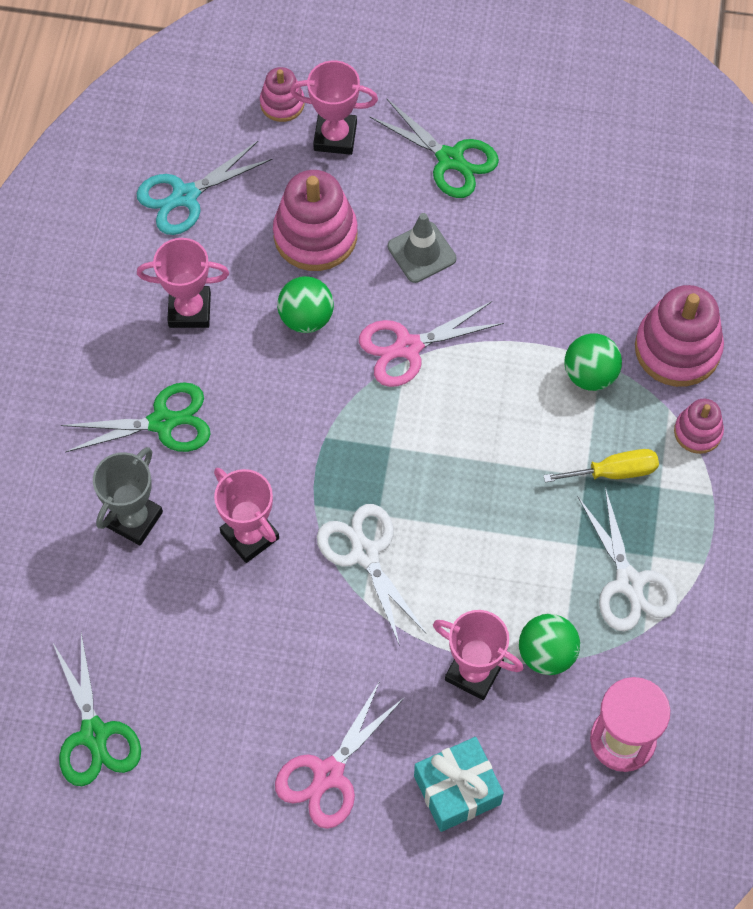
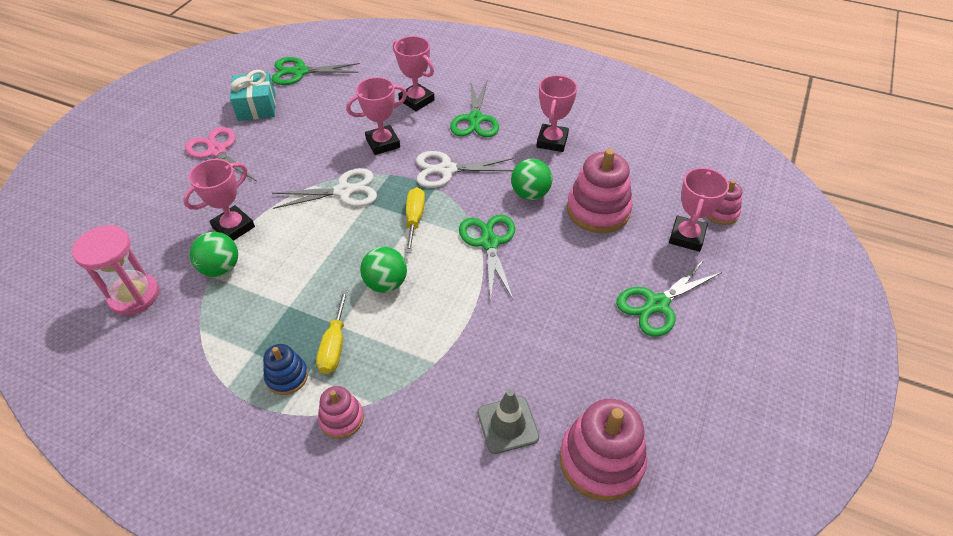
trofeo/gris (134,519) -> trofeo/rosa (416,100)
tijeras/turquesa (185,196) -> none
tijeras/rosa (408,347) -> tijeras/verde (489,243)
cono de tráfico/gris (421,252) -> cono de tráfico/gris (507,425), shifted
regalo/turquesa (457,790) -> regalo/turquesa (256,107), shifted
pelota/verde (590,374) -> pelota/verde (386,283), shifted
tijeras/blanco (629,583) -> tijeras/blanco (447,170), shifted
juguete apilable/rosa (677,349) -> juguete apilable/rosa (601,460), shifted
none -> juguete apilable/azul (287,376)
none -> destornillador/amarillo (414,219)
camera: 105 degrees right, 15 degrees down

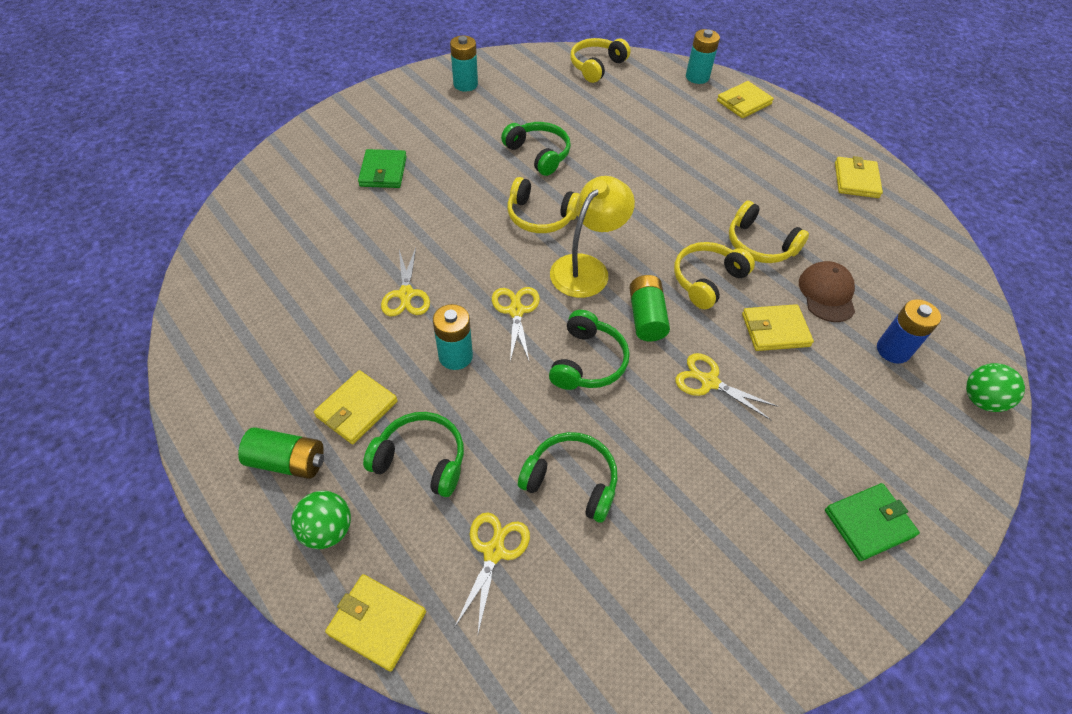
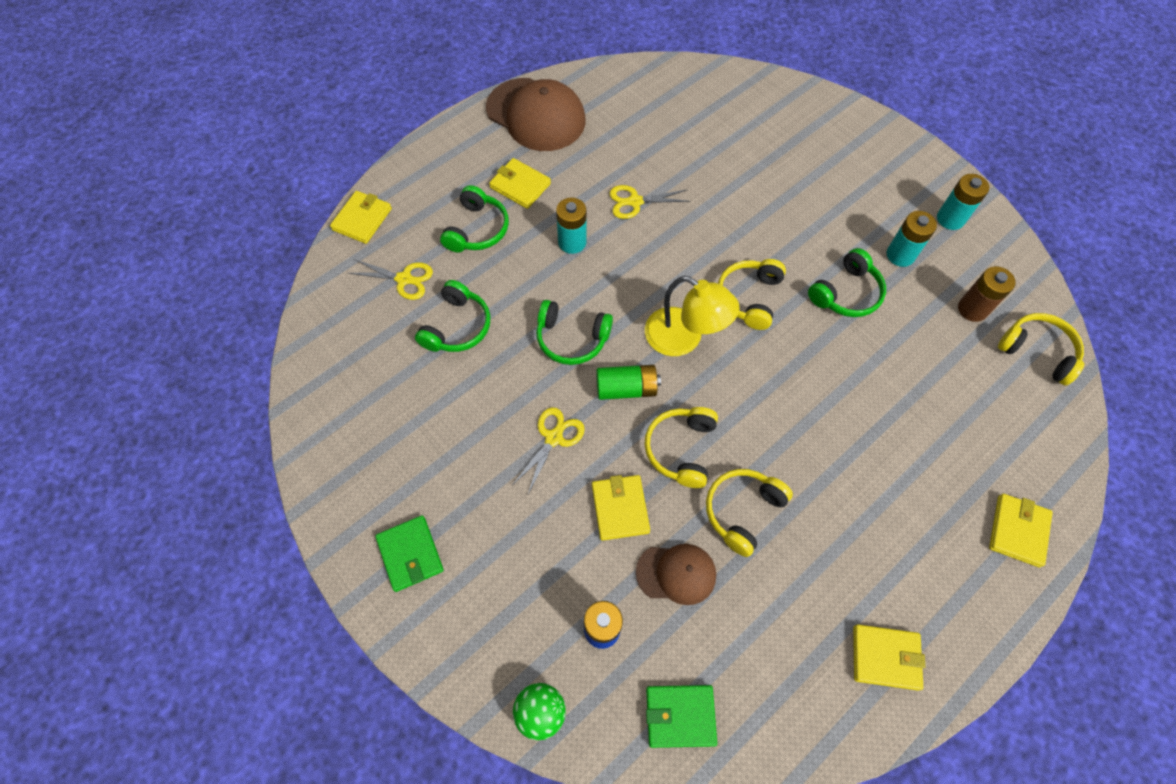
pila/verde (288,461) -> none
pelota/verde (327,530) -> none
cartera/verde (383,171) -> cartera/verde (680,715), shifted
tijeras/amarillo (516,311) -> none
auriculares/amarillo (707,280) -> auriculares/amarillo (681,449), 120 degrees counterclockwise
pila/turquesa (697,77) -> pila/turquesa (900,255), shifted
cartera/amarillo (743,102) -> cartera/amarillo (1018,531), 60 degrees clockwise
none -> gorra/marrón (536,115)
none -> pila/marrón (972,309)
camera: 90 degrees right, 10 degrees up

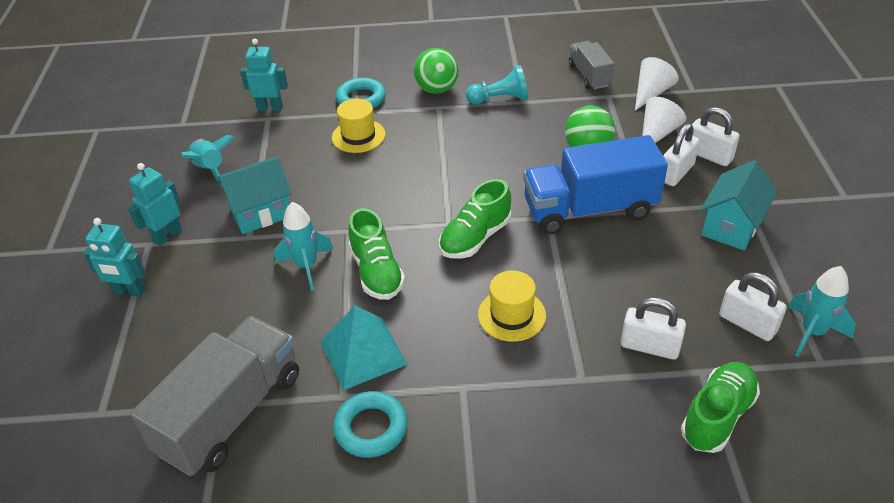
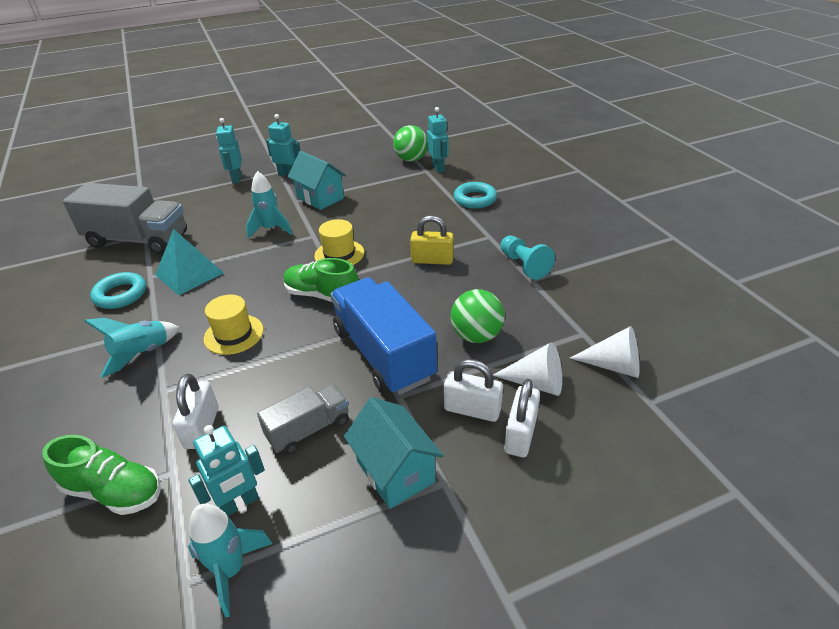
cohete/turquesa (210,170) -> cohete/turquesa (142,354), shifted
sombrero/amarillo (358,136) -> sombrero/amarillo (339,254), shifted
zapato/verde (377,272) -> none
pelota/verde (437,89) -> pelota/verde (411,159), shifted
camión/gris (589,76) -> camión/gris (309,429), shifted
casa/turquesa (731,226) -> casa/turquesa (395,471), 45 degrees clockwise
candado/blanco (747,323) -> robot/turquesa (240,503)
none -> candado/amarillo (432,260)
camera: 70 degrees right, 5 degrees down

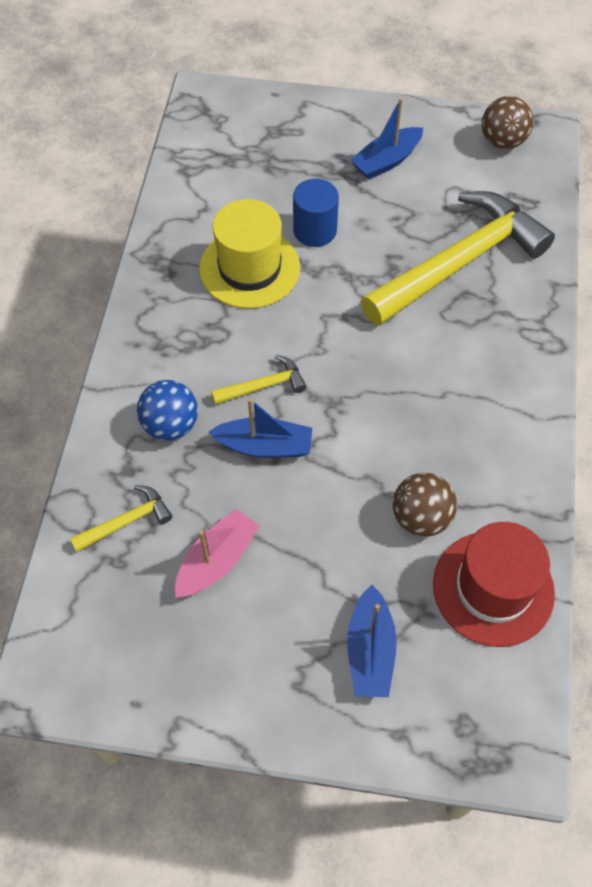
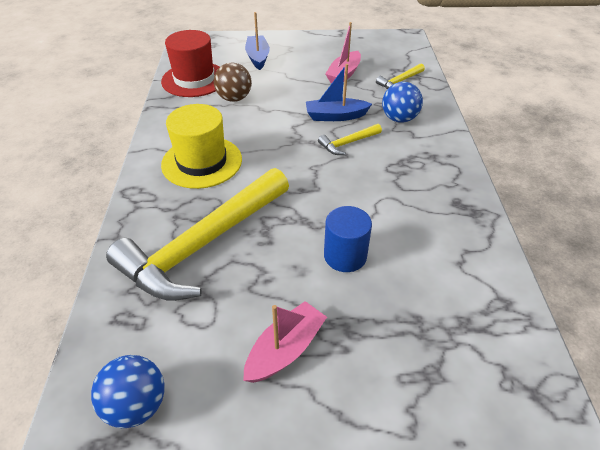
sombrero/amarillo (249,268) -> sombrero/amarillo (202,162), shifted
barco/azul (386,161) -> barco/rosa (285,350)
pelota/marrón (502,141) -> pelota/azul (137,405)
camera: 170 degrees right, 15 degrees down

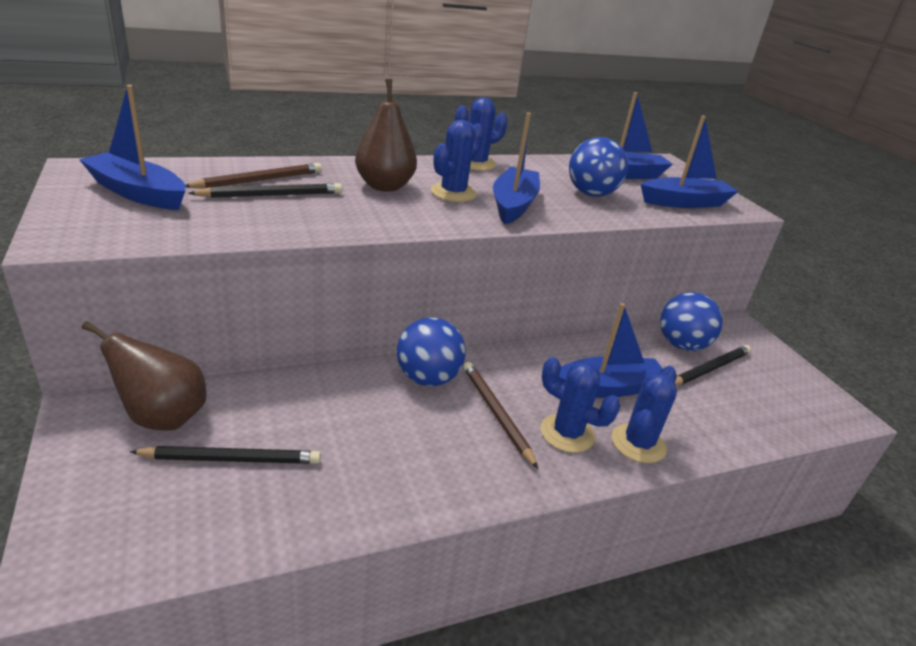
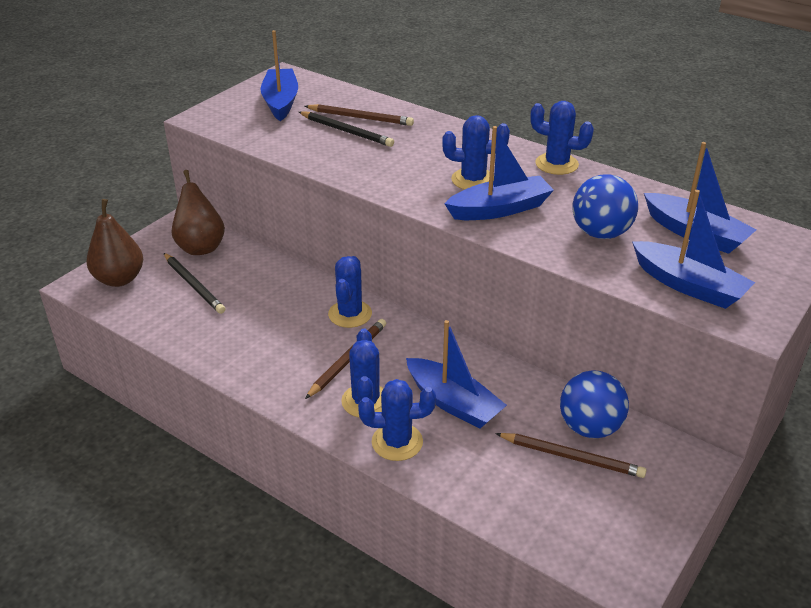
pera/marrón (384,186) -> pera/marrón (119,279), shifted
pelota/azul (428,378) -> cactus/azul (350,314)
lápiz/negro (709,369) -> lápiz/marrón (571,457)
camera: 60 degrees right, 5 degrees up

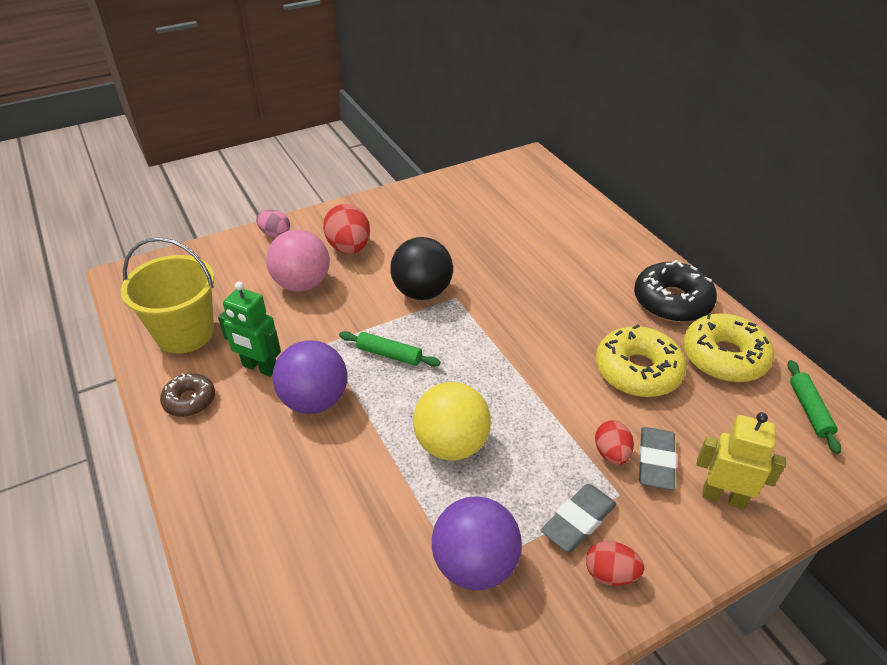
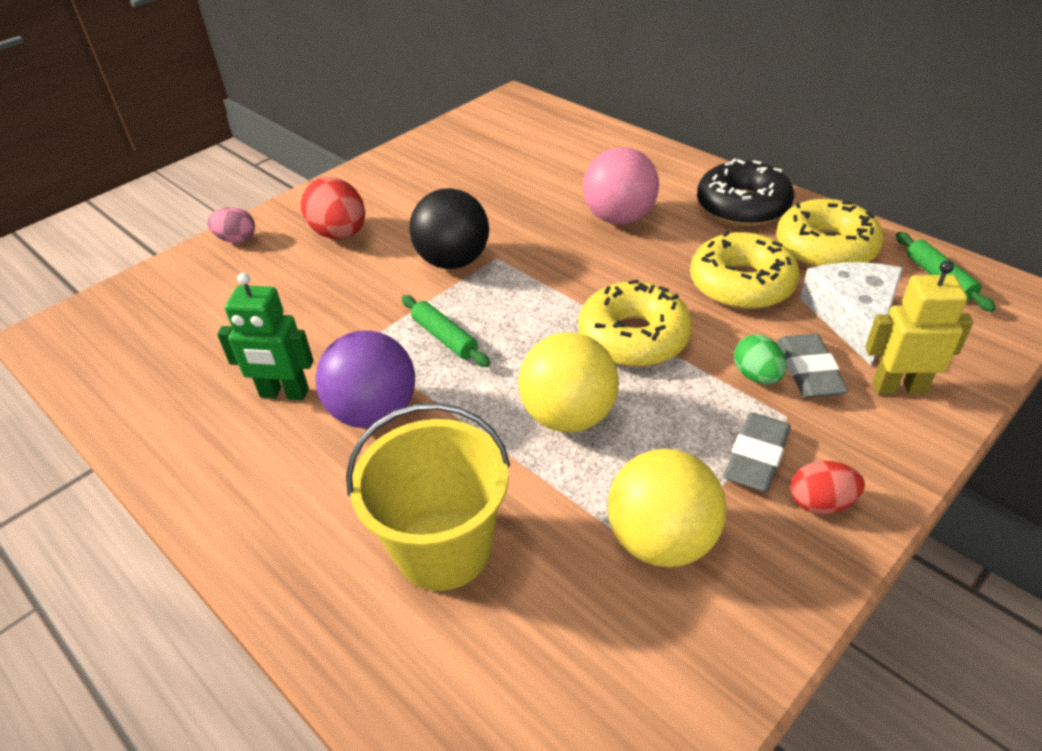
balde/amarillo (185,333) -> balde/amarillo (443,548), shifted
rosquilla/marrón (189,400) -> none
pelota/rosa (302,284) -> pelota/rosa (619,218), shifted
rodillo/verde (389,354) -> rodillo/verde (445,337), 45 degrees clockwise
pelota/morado (475,565) -> pelota/amarillo (662,541)
huevo/rojo (611,453) -> huevo/verde (757,376)
none -> rosquilla/amarillo (633,337)
none -> queso/blanco (853,317)
camera: 15 degrees left, 0 degrees up

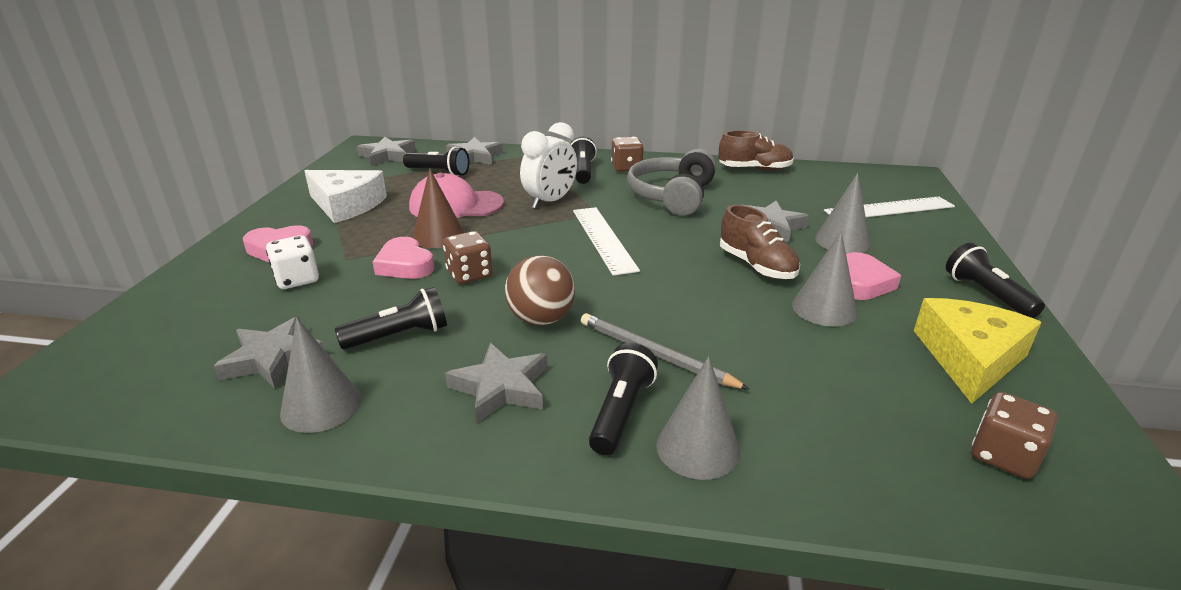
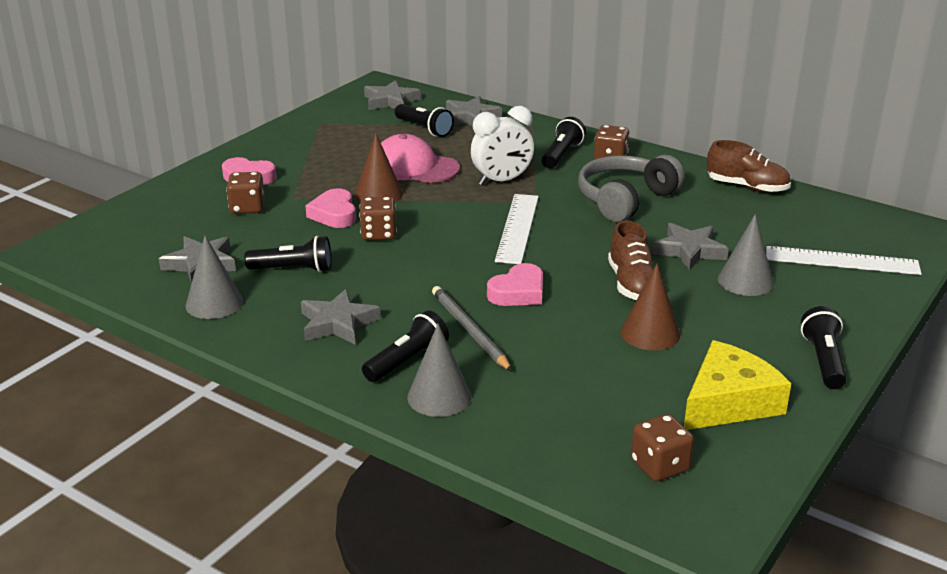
dado/blanco (297,279) -> dado/marrón (247,208)
queso/blanco (346,205) -> none
pelota/marrón (541,319) -> none
cono/gris (824,308) -> cono/marrón (650,333)
corazón/rosa (862,283) -> corazón/rosa (518,292), shifted
camera: 25 degrees right, 0 degrees up

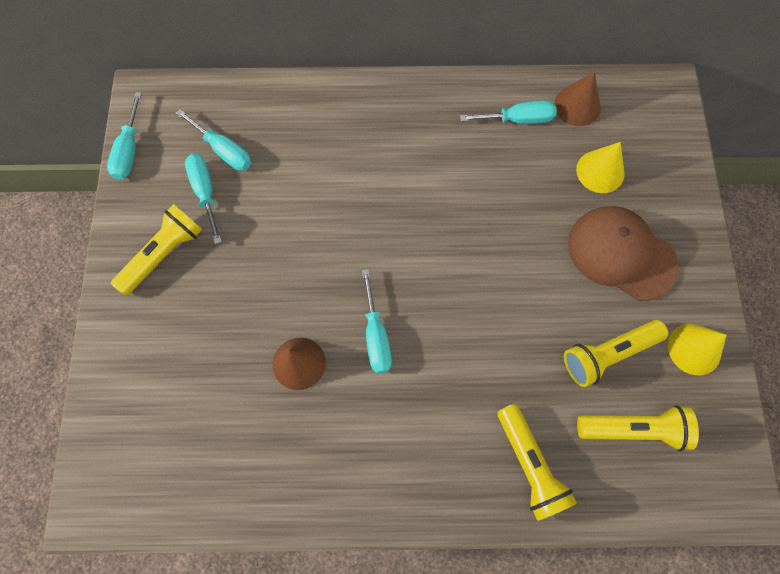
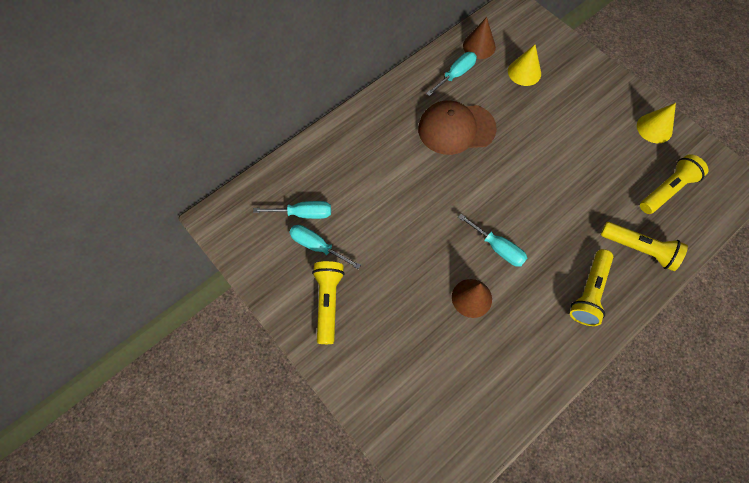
destornillador/turquesa (129,150) -> none
lámpara de mano/amarillo (607,354) -> lámpara de mano/amarillo (589,292), shifted
gorra/marrón (621,254) -> gorra/marrón (456,129), shifted
camera: 40 degrees left, 5 degrees down

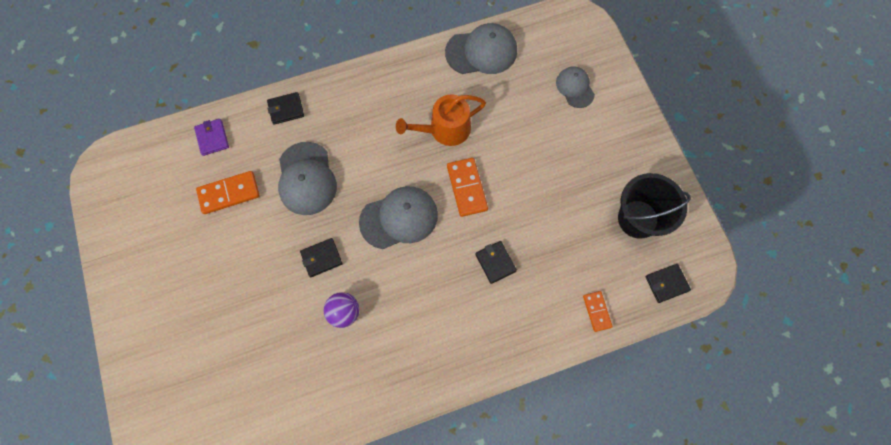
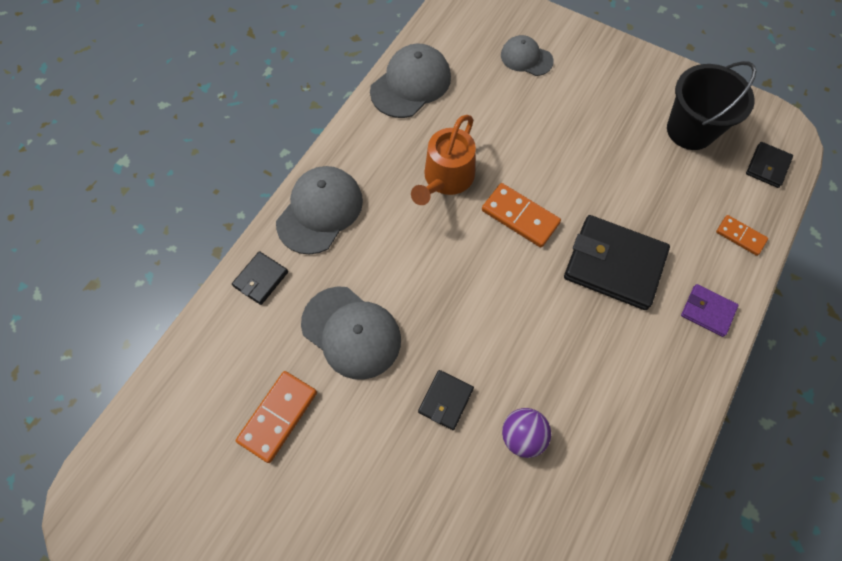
cartera/morado (212,138) -> cartera/morado (707,311), shifted
gorra/gris (399,218) -> gorra/gris (320,211), shifted
cartera/negro (495,262) -> cartera/negro (614,264), x1.98
camera: 40 degrees left, 5 degrees down

